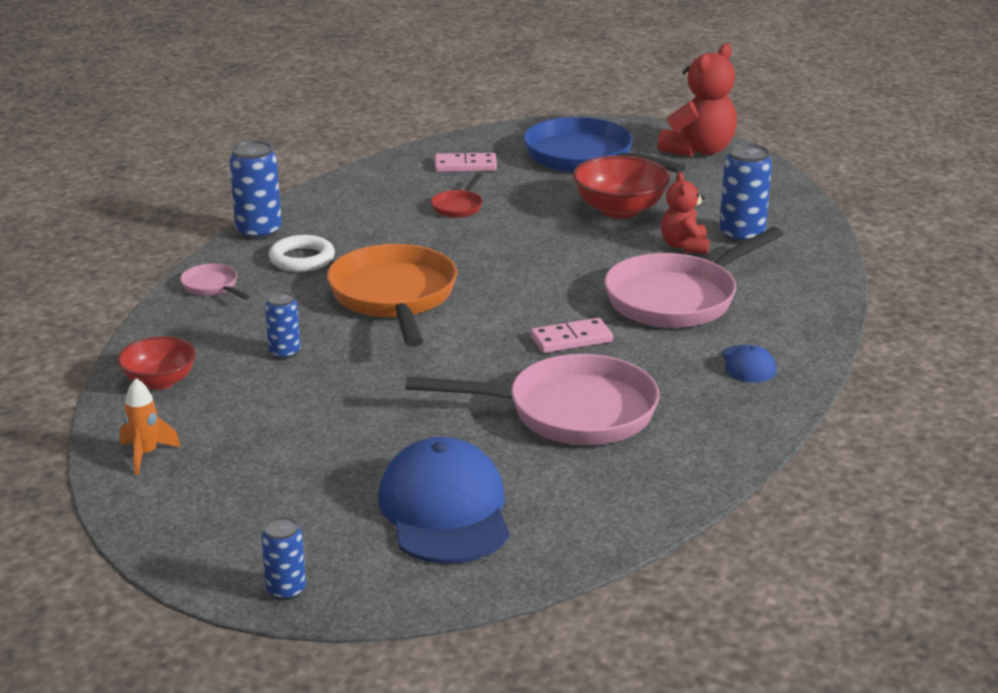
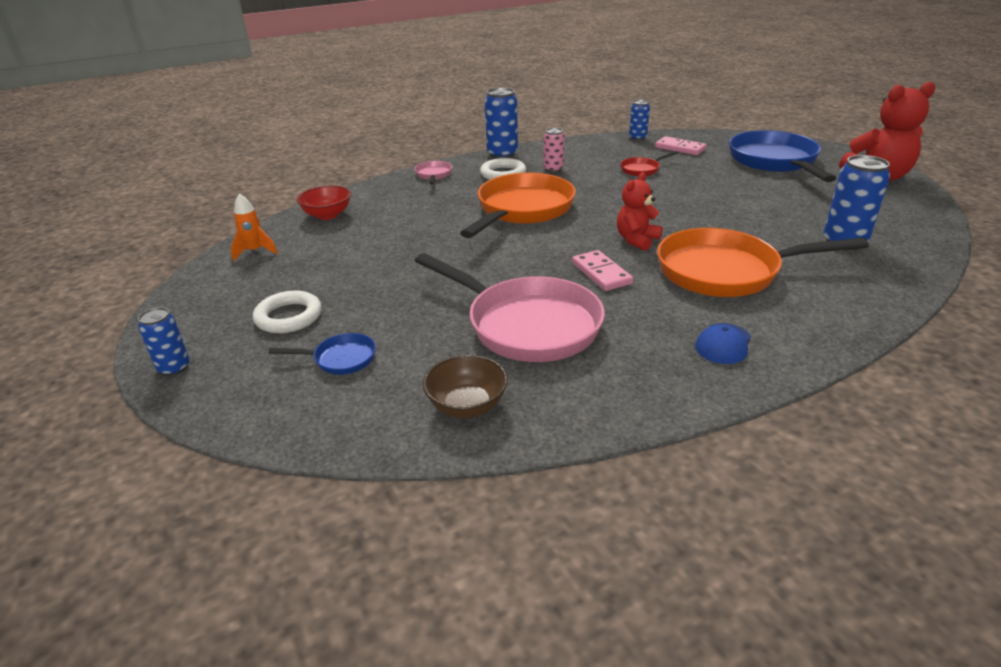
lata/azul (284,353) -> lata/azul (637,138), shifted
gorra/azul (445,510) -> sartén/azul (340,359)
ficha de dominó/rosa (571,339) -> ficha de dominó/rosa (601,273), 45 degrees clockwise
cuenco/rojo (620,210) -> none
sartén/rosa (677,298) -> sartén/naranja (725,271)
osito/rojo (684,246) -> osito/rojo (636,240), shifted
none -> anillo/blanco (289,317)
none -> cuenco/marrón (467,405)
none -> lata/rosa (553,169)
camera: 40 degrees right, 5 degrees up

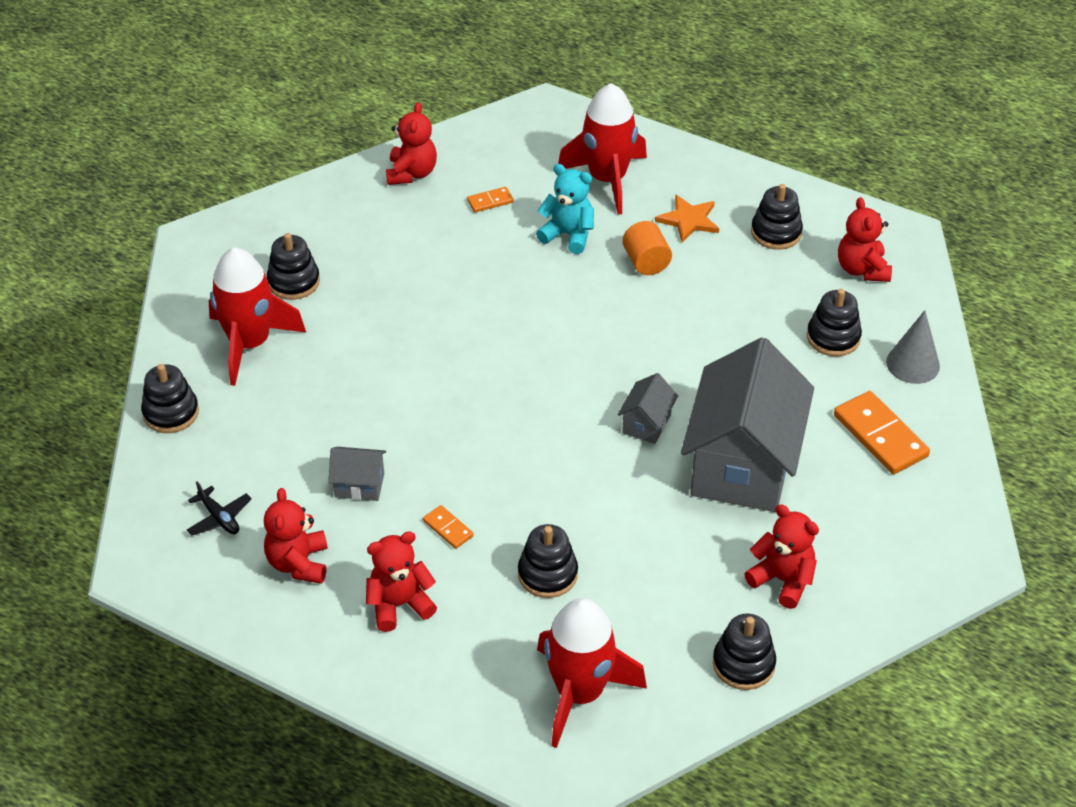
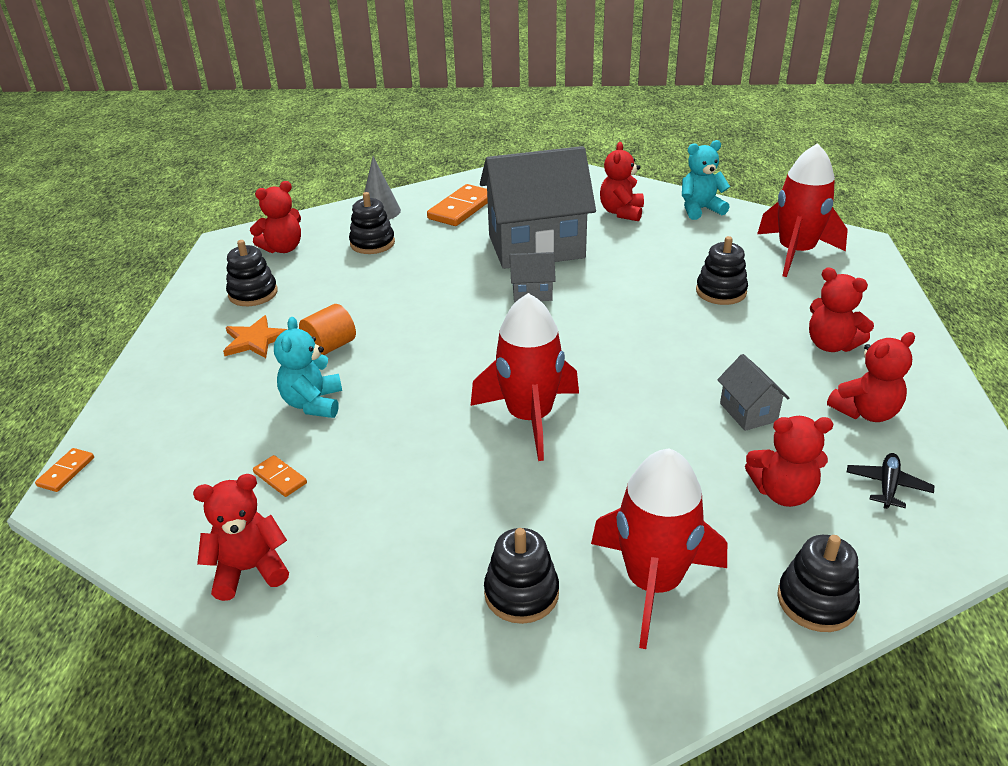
ficha de dominó/naranja (448,528) -> ficha de dominó/naranja (66,472), shifted
cohete/rojo (607,179) -> cohete/rojo (529,418), shifted
juguete apilable/negro (743,664) -> osito/turquesa (700,209)
none -> osito/rojo (783,492)
camera: 115 degrees left, 10 degrees down

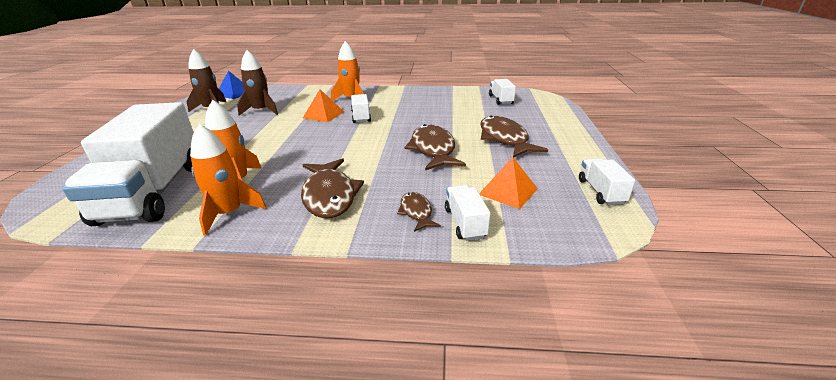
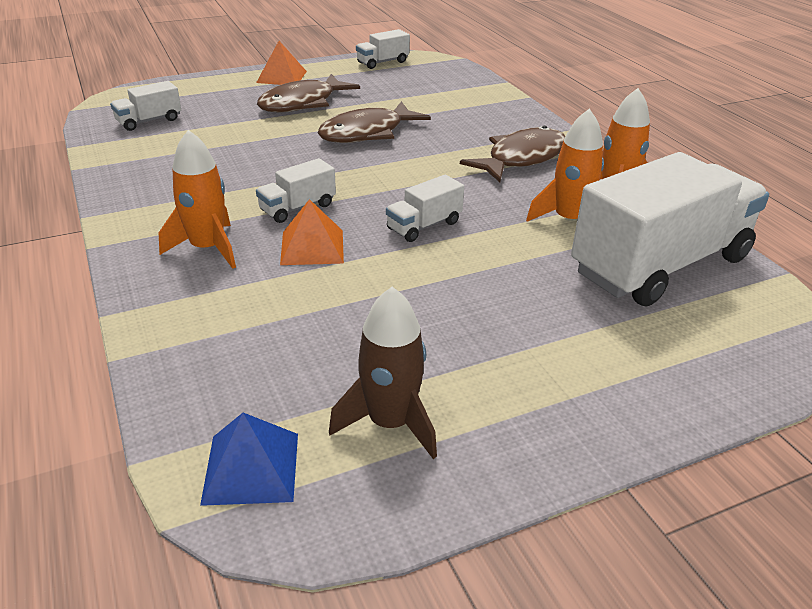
cohete/marrón (261,111) -> none
pez/marrón (416,212) -> none
camión/blanco (465,223) -> camión/blanco (424,226), shifted
pirámide/naranja (508,191) -> pirámide/naranja (281,77), shifted
camera: 120 degrees left, 5 degrees up

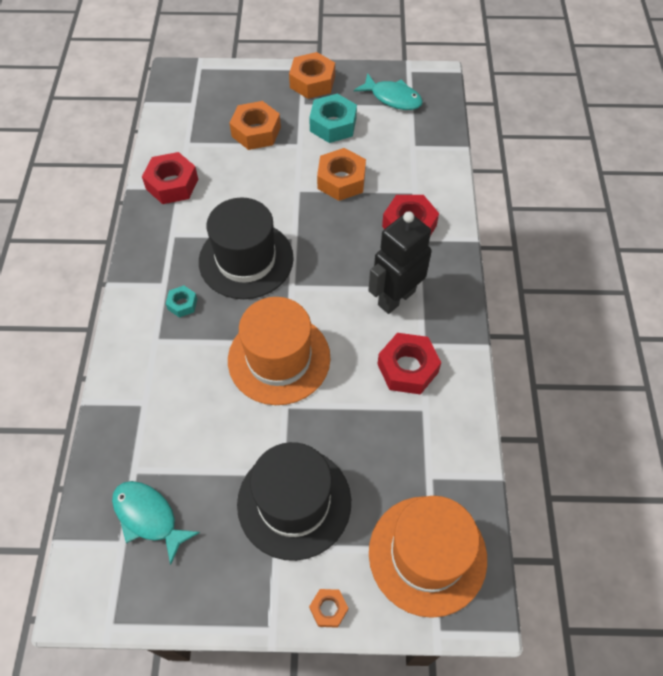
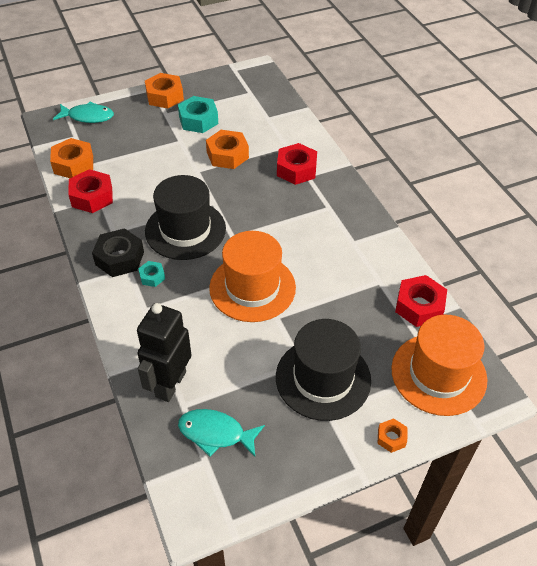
tuerca/naranja (256,132) -> tuerca/naranja (73,164), shifted
pez/turquesa (392,98) -> pez/turquesa (88,117), shifted
robot/negro (396,298) -> robot/negro (170,384), shifted
tuerca/rojo (407,368) -> tuerca/rojo (419,306), shifted
none -> tuerca/negro (119,258)
camera: 25 degrees left, 10 degrees down

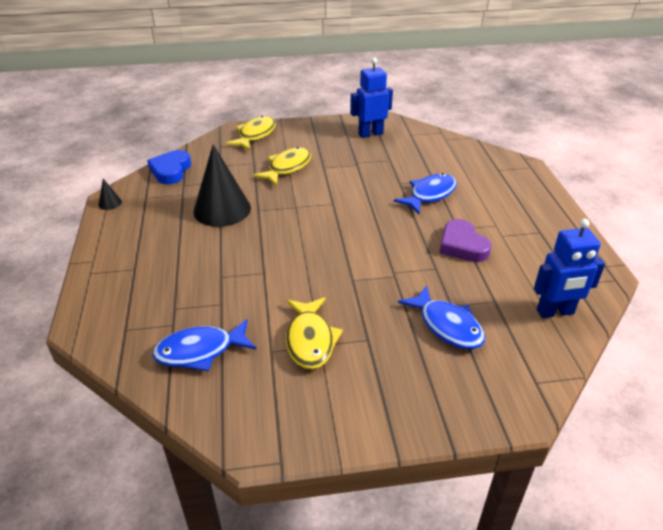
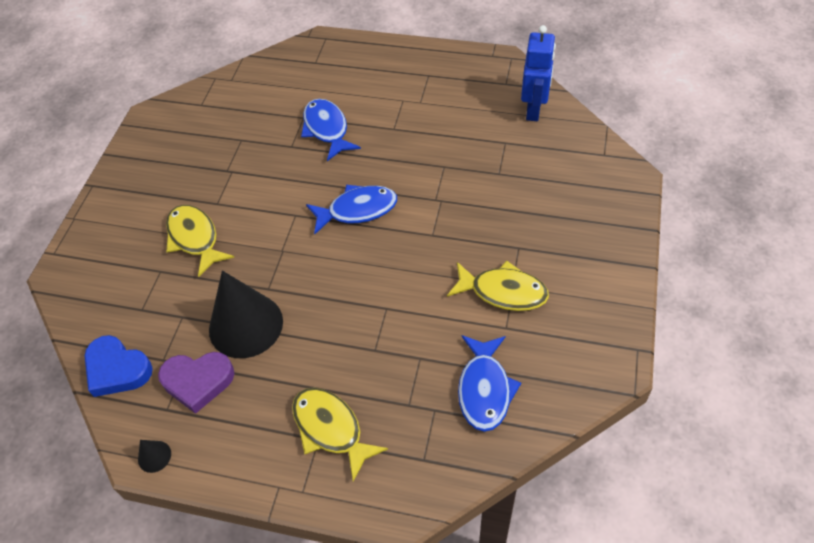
pez/amarillo (255,135) -> pez/amarillo (331,429), shifted
robot/azul (370,134) -> none
pez/azul (447,325) -> pez/azul (357,210), shifted
corazón/morado (462,245) -> corazón/morado (198,381), shifted
camera: 65 degrees left, 15 degrees up

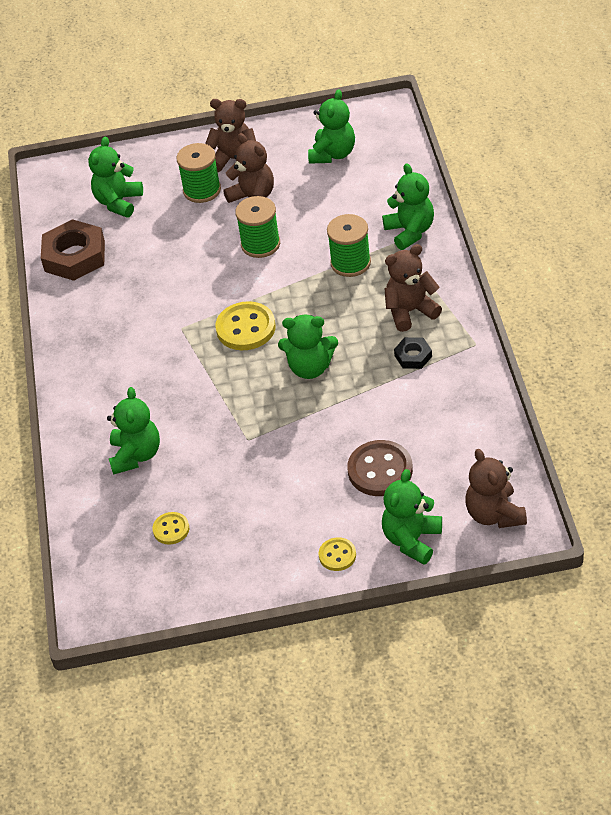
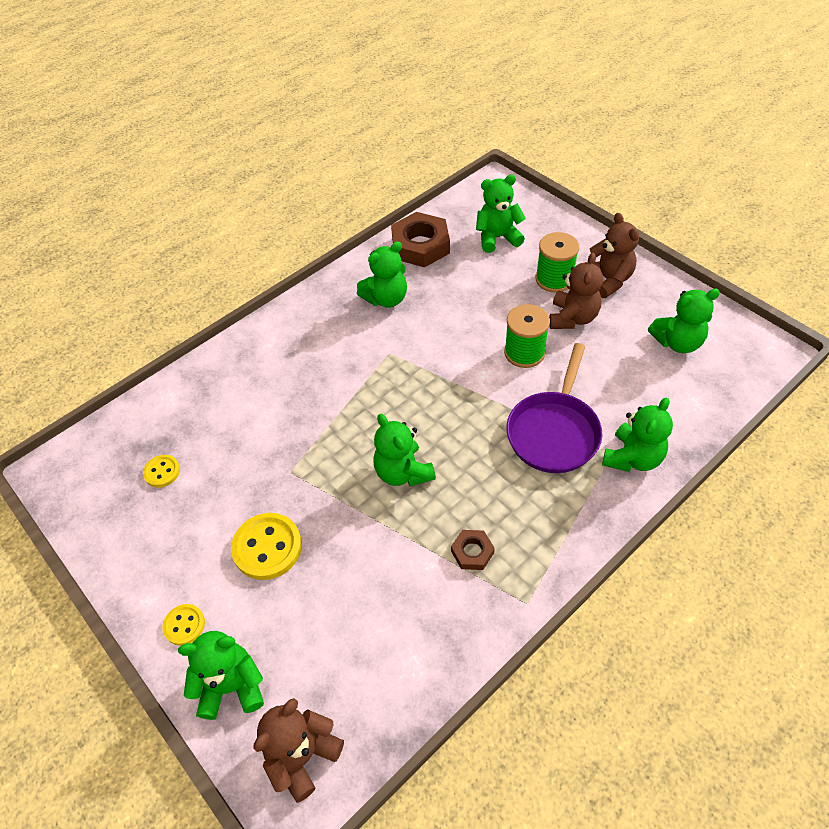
osito/verde (136,455) -> osito/verde (386,299), shifted
botón/amarillo (246,328) -> botón/amarillo (267,547), shifted
carrete/verde (350,263) -> sartén/morado (554,432)
botón/marrón (380,470) -> none
osito/marrón (410,311) -> none
tuerca/negro (413,356) -> tuerca/marrón (472,552)
camera: 55 degrees right, 5 degrees up

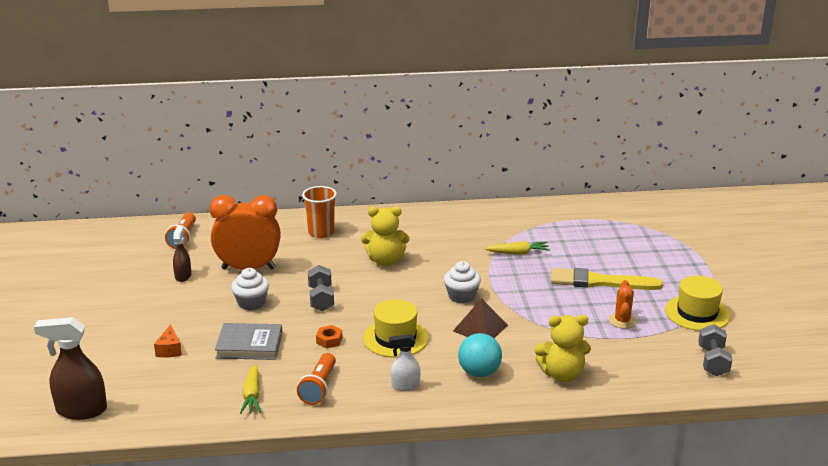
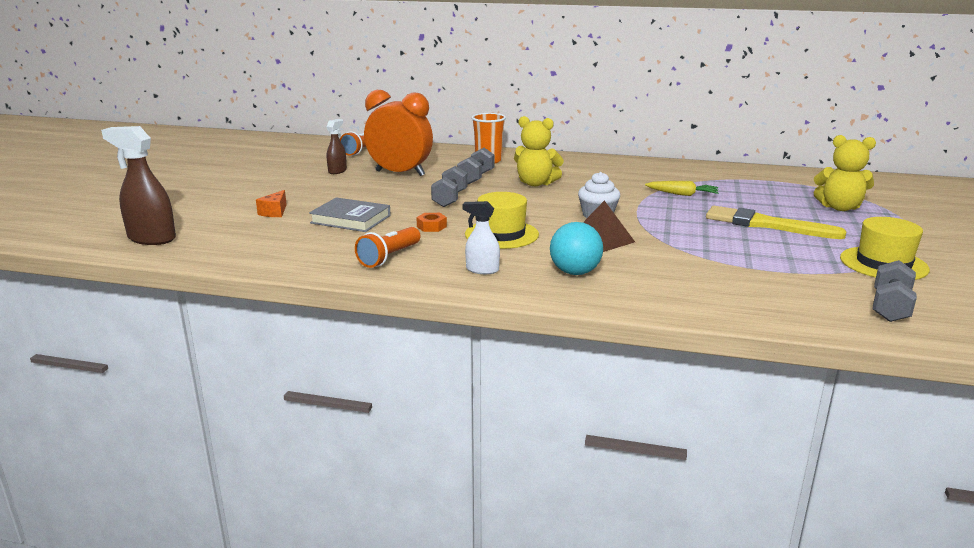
magdalena/blanco (251,303) -> none
zanahoria/amarillo (252,395) -> none
osito/amarillo (562,374) -> osito/amarillo (839,207), shifted
cactus/naranja (622,321) -> none
none -> mancuerna/gris (476,178)
camera: 20 degrees right, 5 degrees down

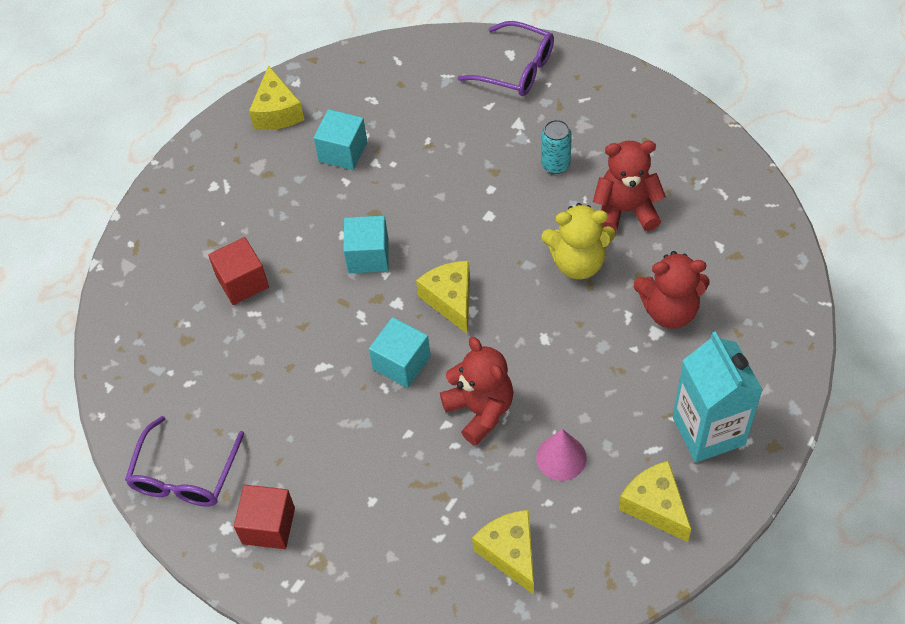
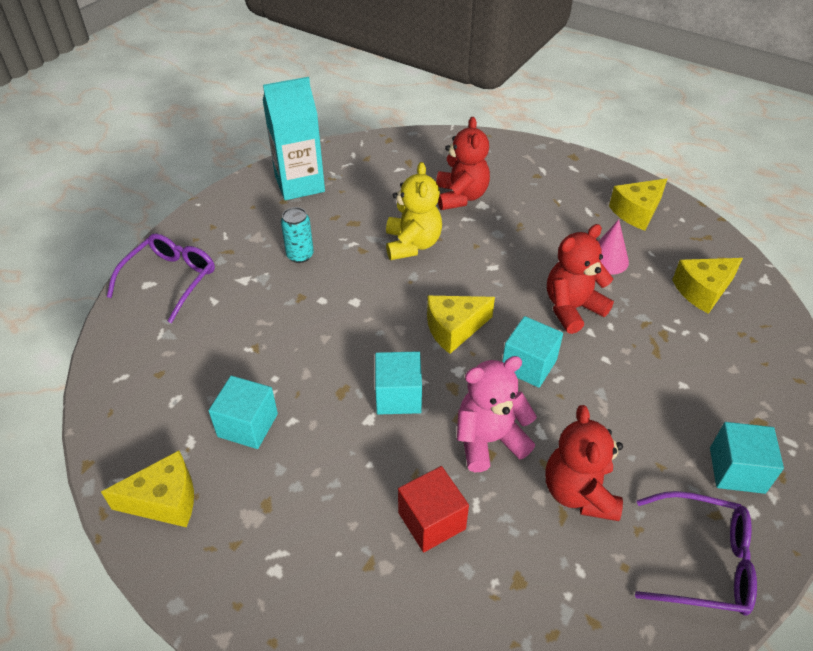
cubo/rojo (268,526) -> cubo/turquesa (737,470)
osito/rojo (626,210) -> osito/rojo (579,492), shifted
cartón de leche/turquesa (708,431) -> cartón de leche/turquesa (299,184), shifted
none -> osito/rosa (489,440)
camera: 95 degrees left, 10 degrees down

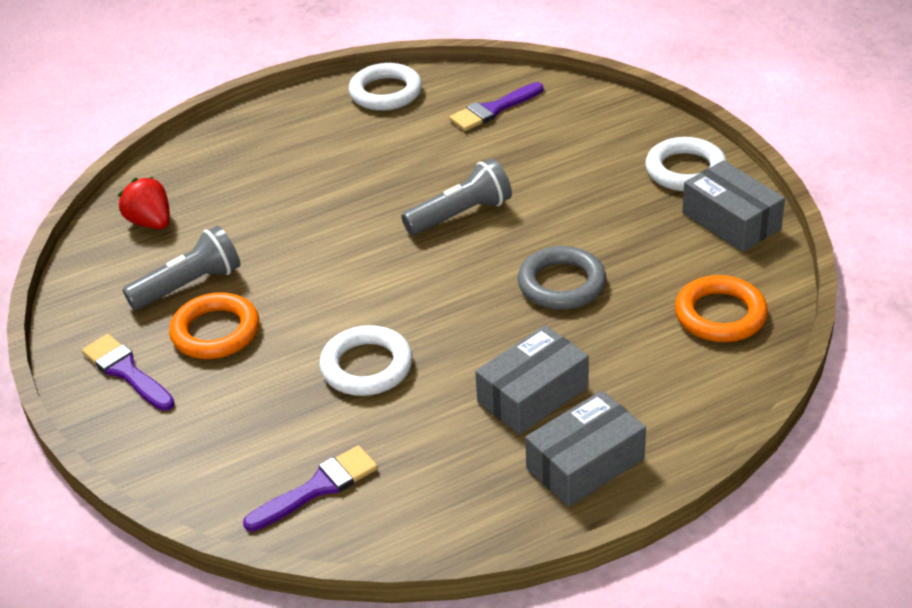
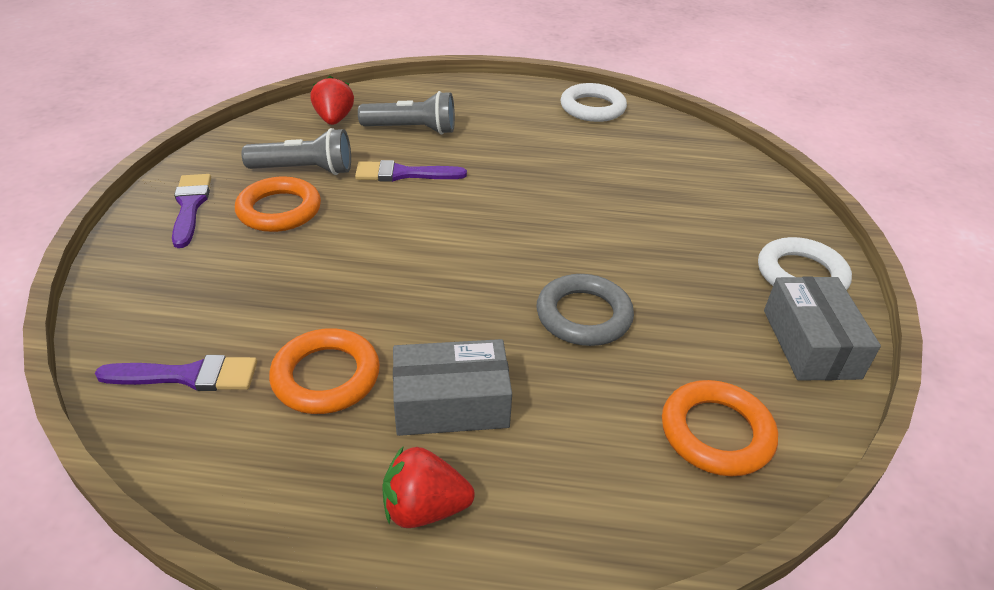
anillo/blanco (366,366) -> none
lámpara de mano/gris (461,214) -> lámpara de mano/gris (412,129), shifted
pincel/morado (493,109) -> pincel/morado (403,174), shifted
caja/gris (585,463) -> fresa/rojo (424,508)
none -> anillo/naranja (326,376)
camera: 30 degrees right, 0 degrees up

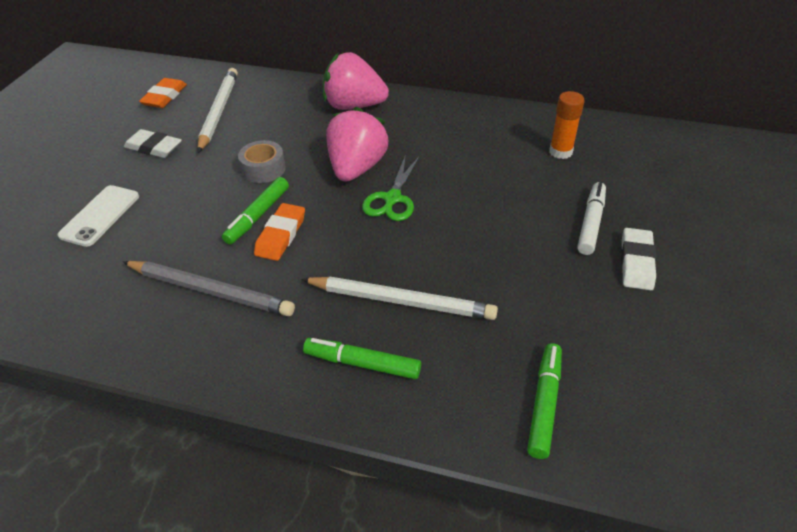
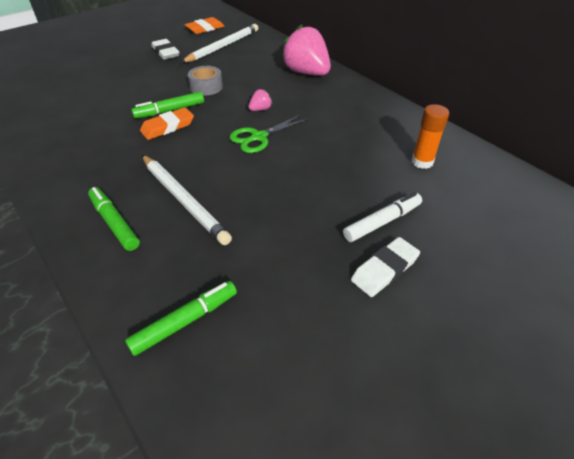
móvil/blanco (100,216) -> none
lápiz/gris (210,291) -> none
fresa/rosa (356,168) -> fresa/rosa (260,109), x0.42
camera: 35 degrees right, 0 degrees up

